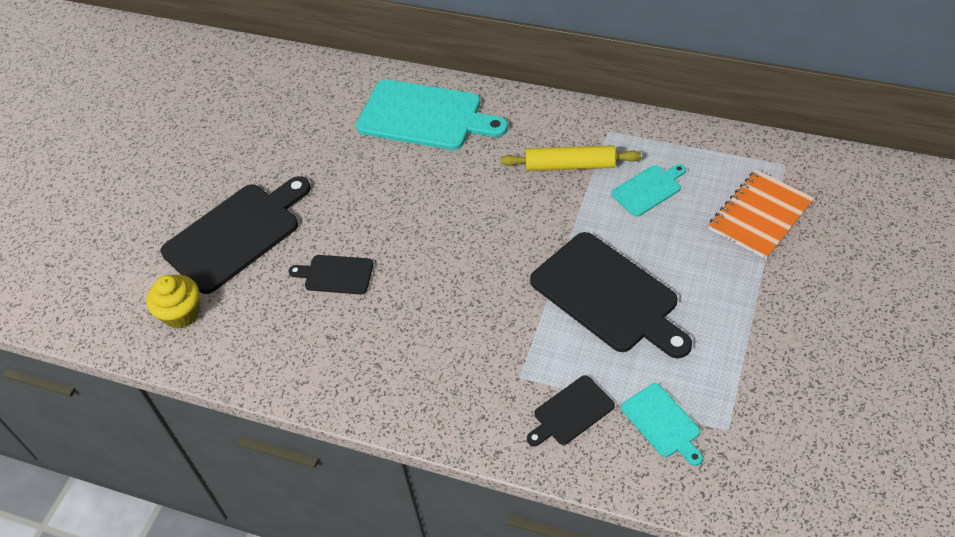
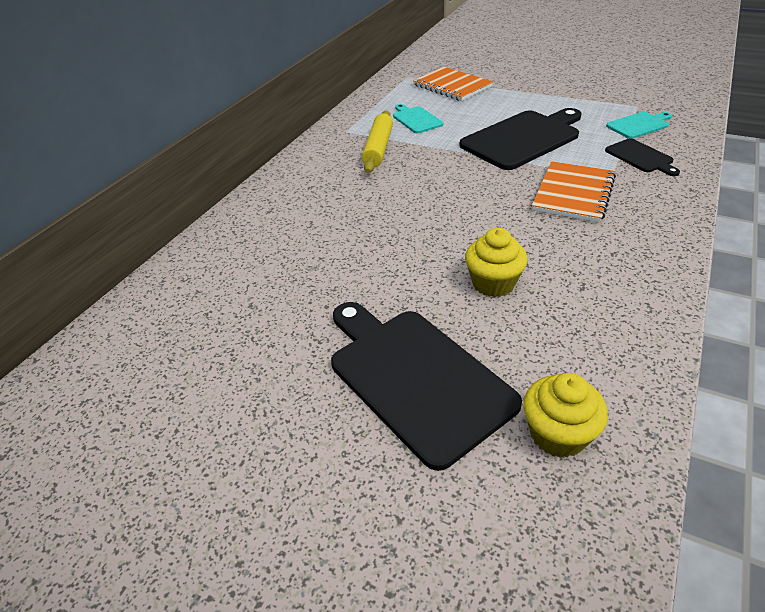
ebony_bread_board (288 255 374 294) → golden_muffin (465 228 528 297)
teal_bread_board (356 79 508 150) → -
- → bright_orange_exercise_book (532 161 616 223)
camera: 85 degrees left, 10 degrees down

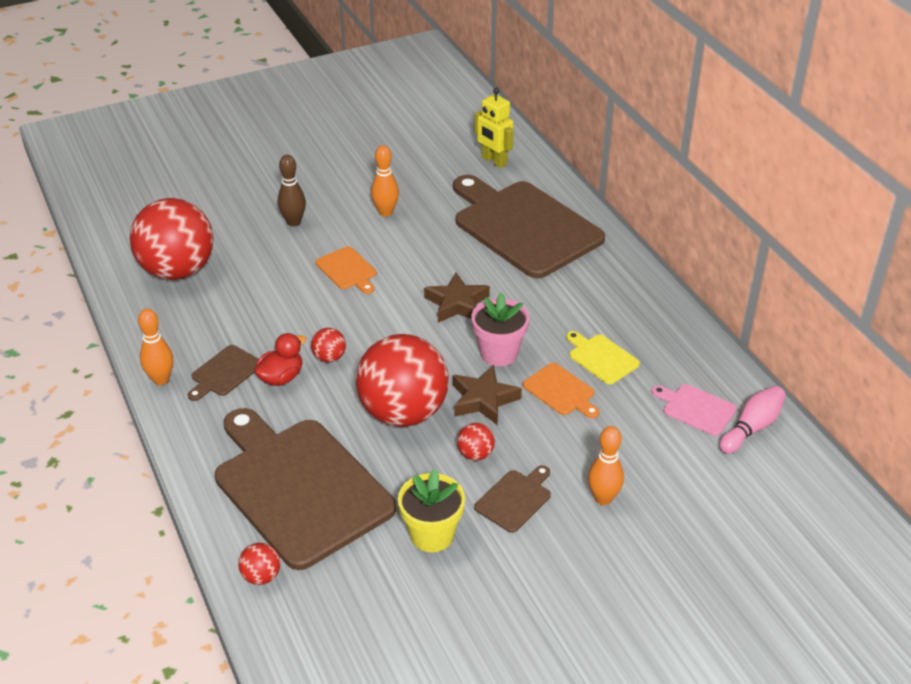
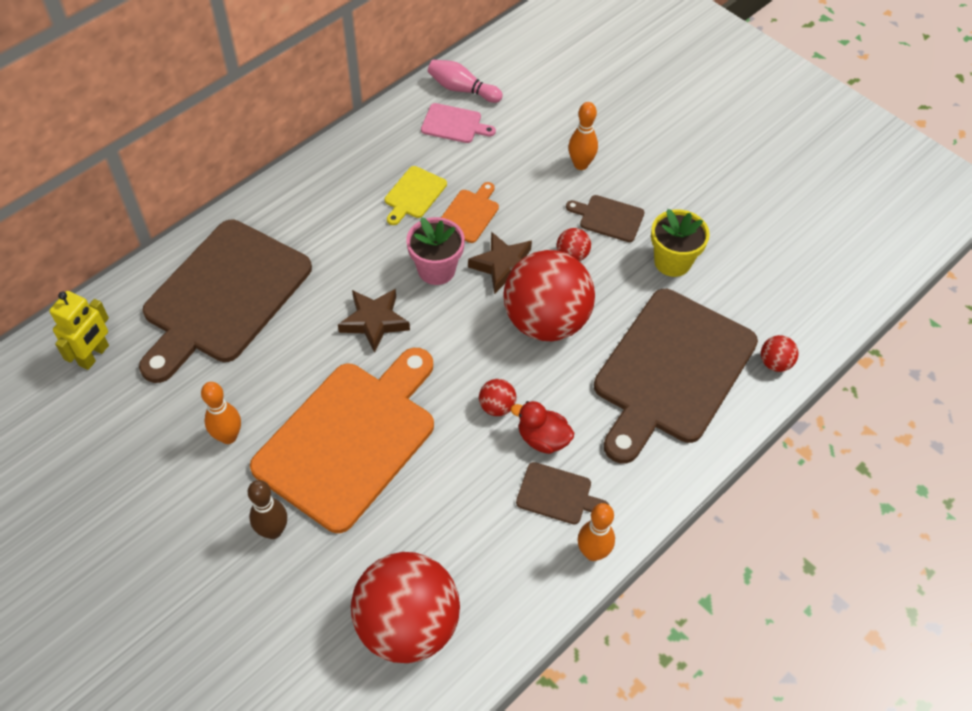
bright_orange_bread_board (315 246 376 294) → bright_orange_bread_board (250 348 434 533), x2.42
pink_bread_board (651 384 737 436) → pink_bread_board (421 103 496 143), 90 degrees counterclockwise
camera: 110 degrees left, 15 degrees up

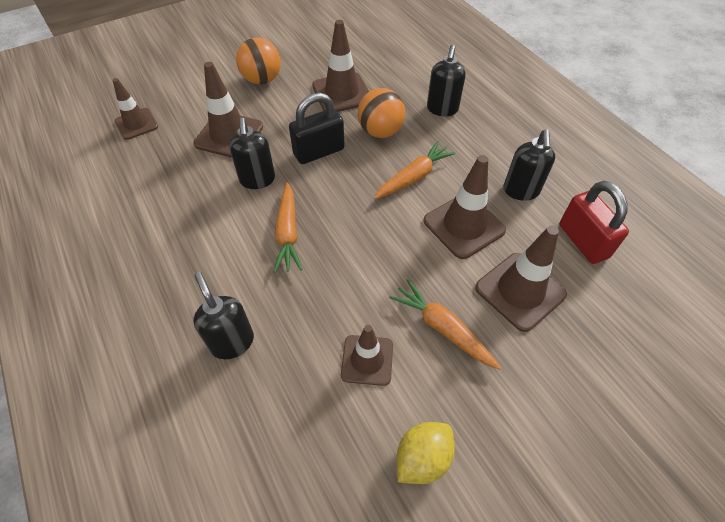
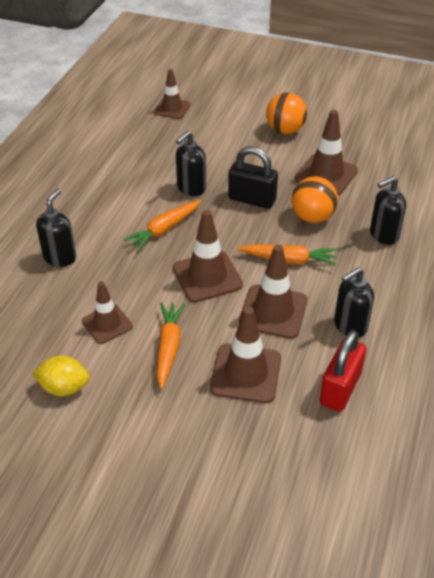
brown_safety_cone (193 62 263 158) → brown_safety_cone (173 210 243 302), move
camera: 50 degrees right, 10 degrees down

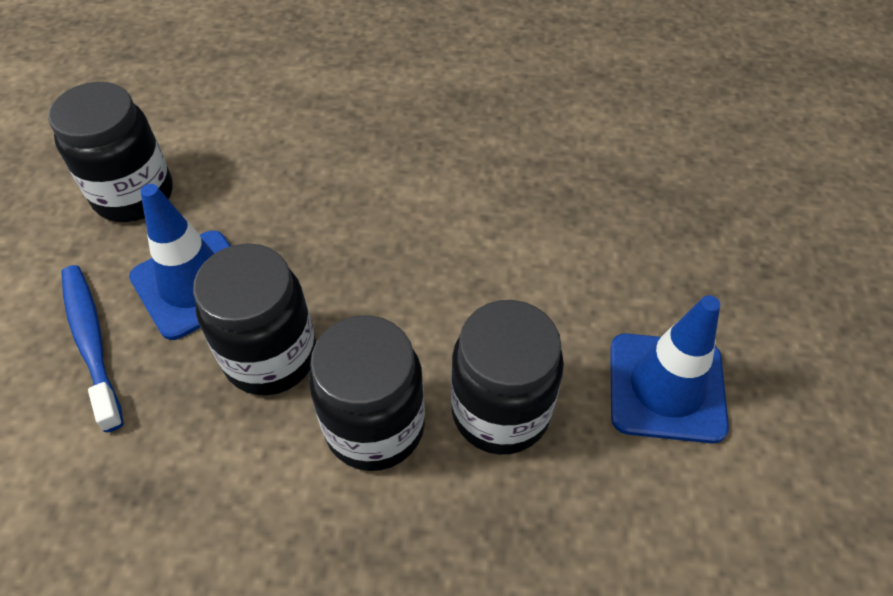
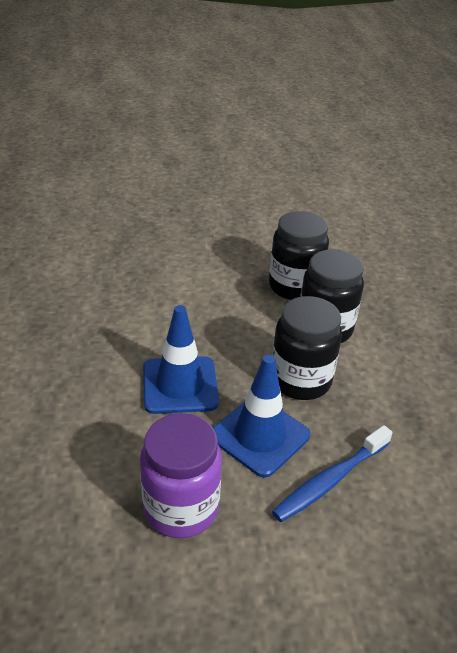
ebony_jam_jar (48 82 173 222) → violet_jam_jar (140 413 222 538)
royal_blue_safety_cone (610 295 729 443) → royal_blue_safety_cone (143 305 219 414), move
camera: 105 degrees left, 15 degrees down

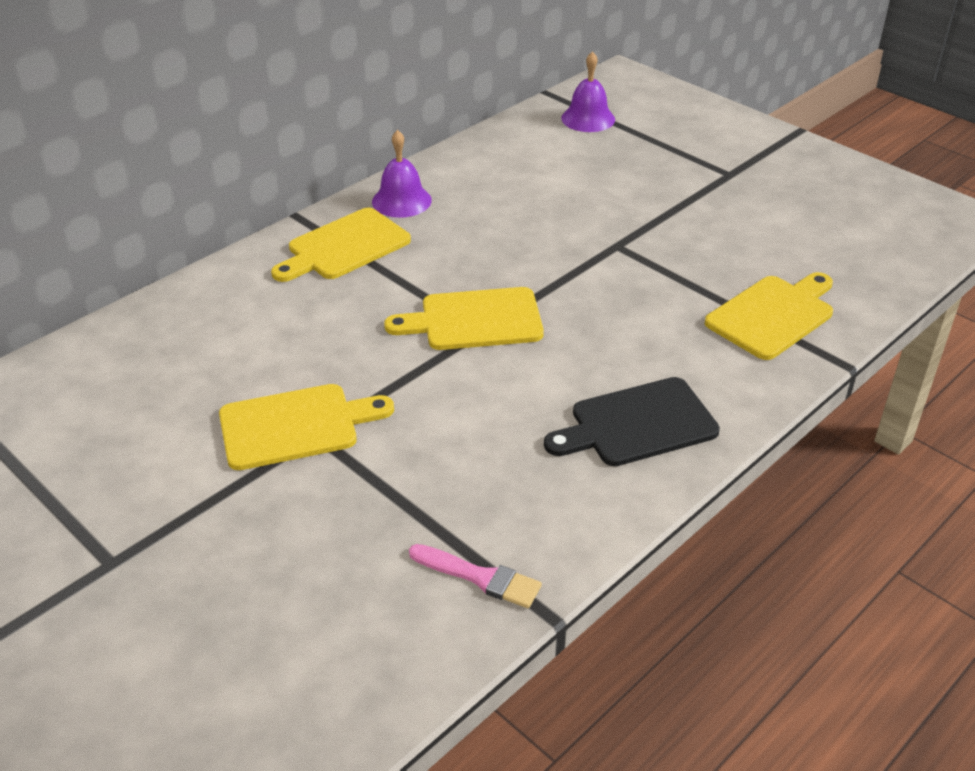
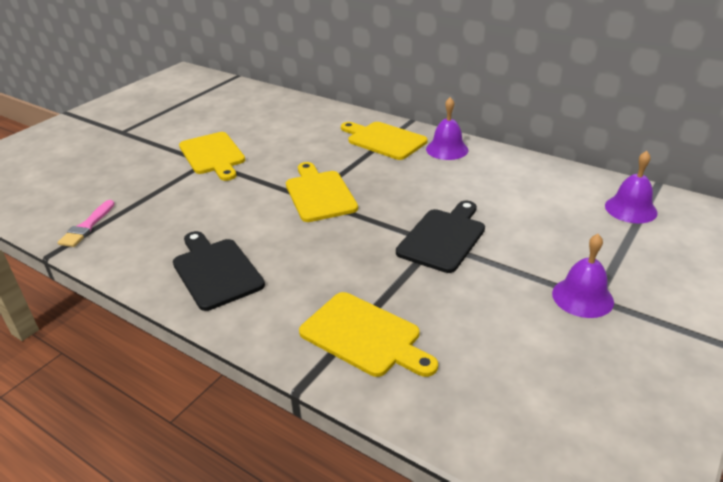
- → ebony_bread_board (396 201 485 273)
- → violet_bell (552 234 614 318)
camera: 80 degrees right, 5 degrees down

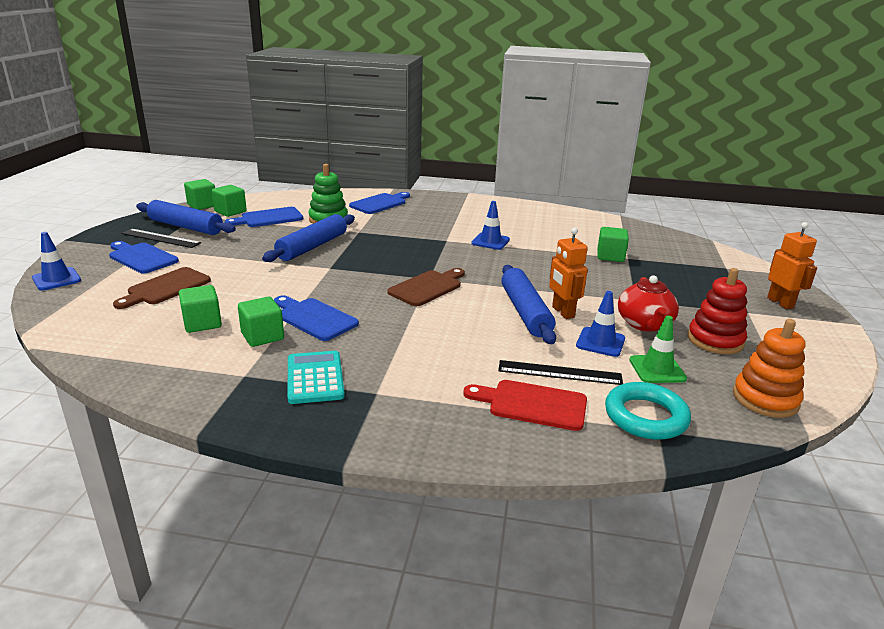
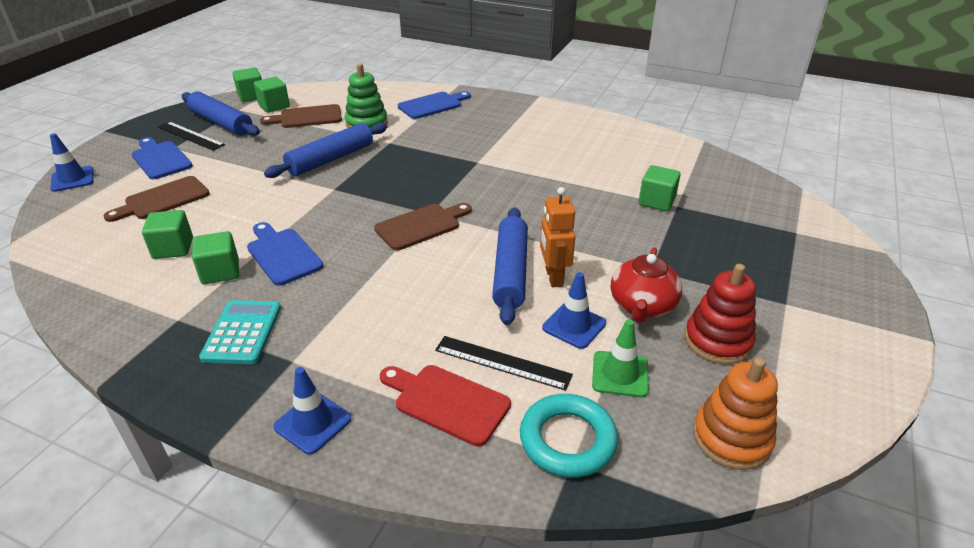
royal_blue_bread_board (225 207 303 227) → brown_bread_board (260 104 342 128)
royal_blue_safety_cone (471 201 510 250) → royal_blue_safety_cone (273 367 351 455), move
bright_orange_toy_robot (767 222 817 309) → -
camera: 15 degrees right, 10 degrees up

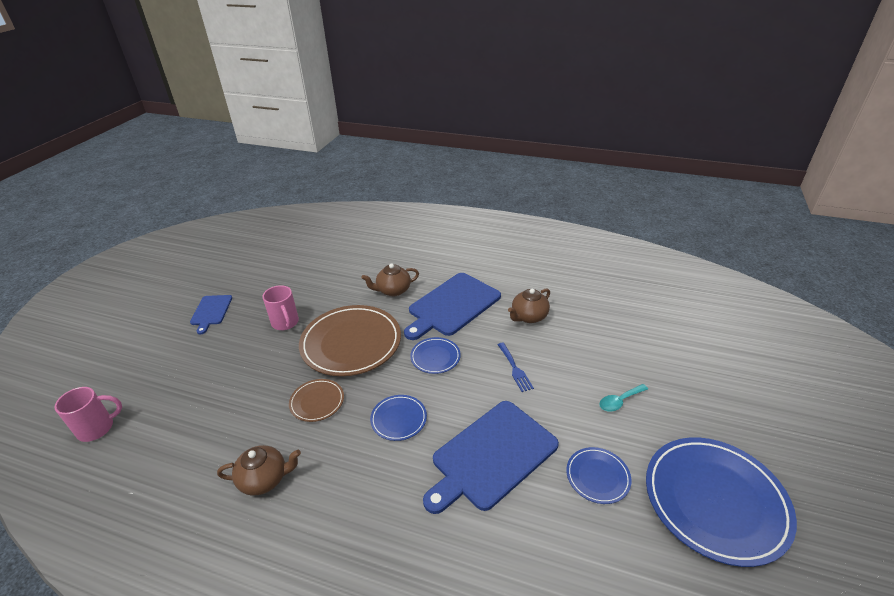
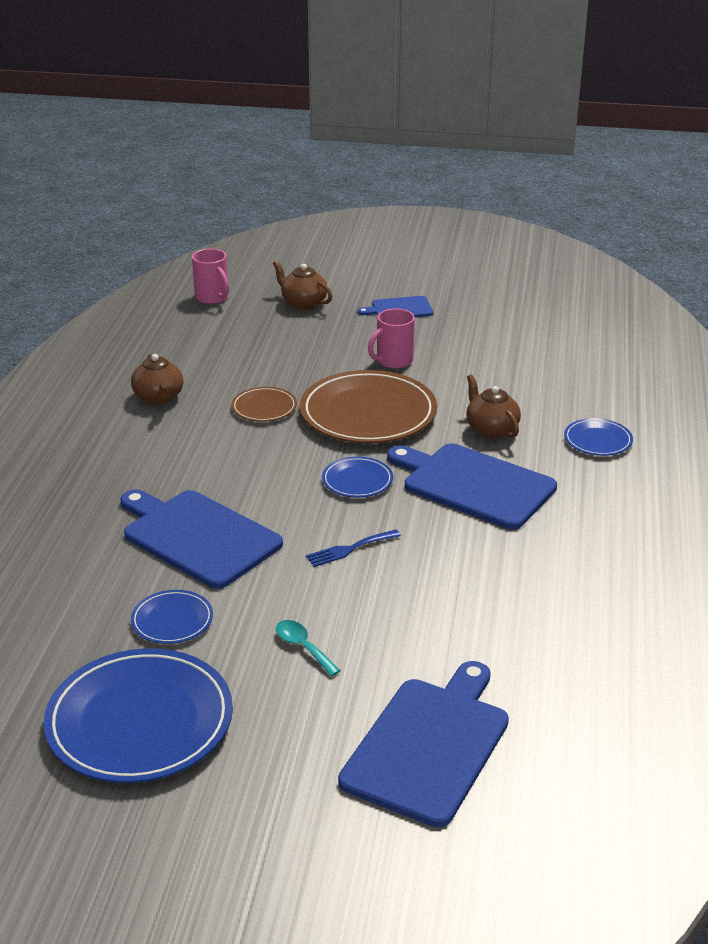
royal_blue_dinner_plate (370 395 427 441) → royal_blue_dinner_plate (564 418 633 456), move
brown_china_teapot (508 289 550 323) → brown_china_teapot (273 260 332 309), move
- → royal_blue_bread_board (338 661 509 827)
camera: 80 degrees right, 5 degrees down

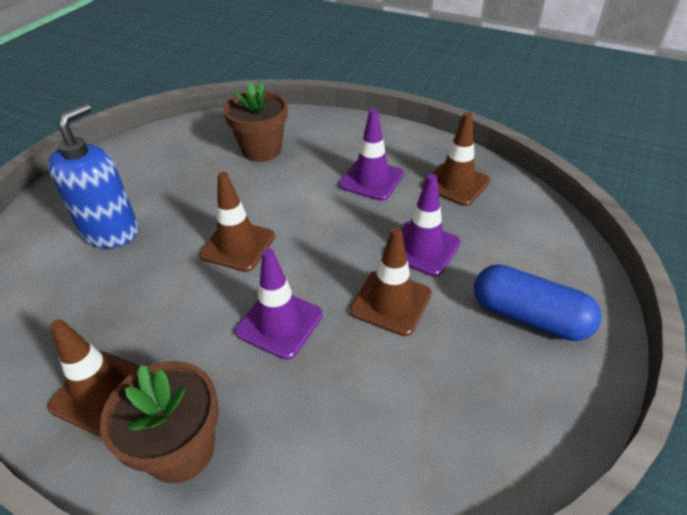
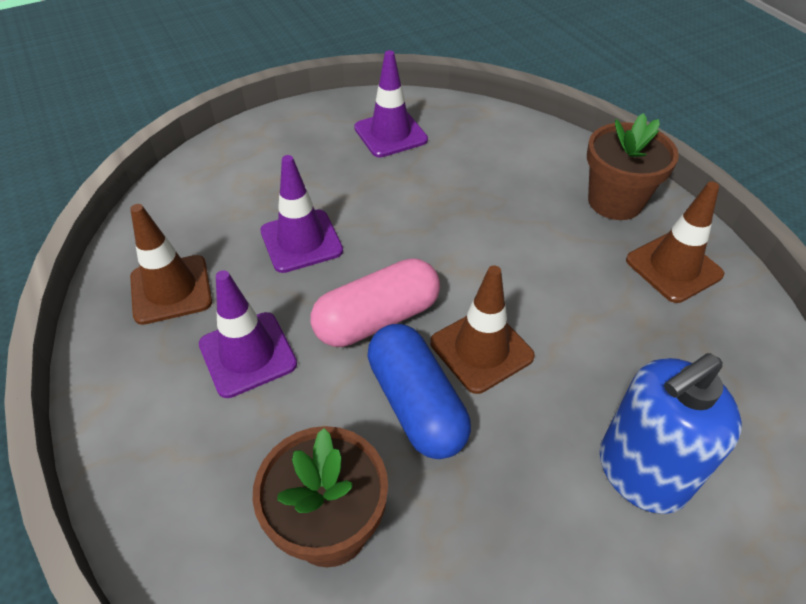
violet_safety_cone (235 248 323 360) → violet_safety_cone (354 50 428 157), move
brown_safety_cone (350 227 431 336) → -
royal_blue_pill_shape (474 265 602 341) → royal_blue_pill_shape (367 324 471 459), move
- → pink_pill_shape (310 258 440 347)
camera: 145 degrees left, 5 degrees up

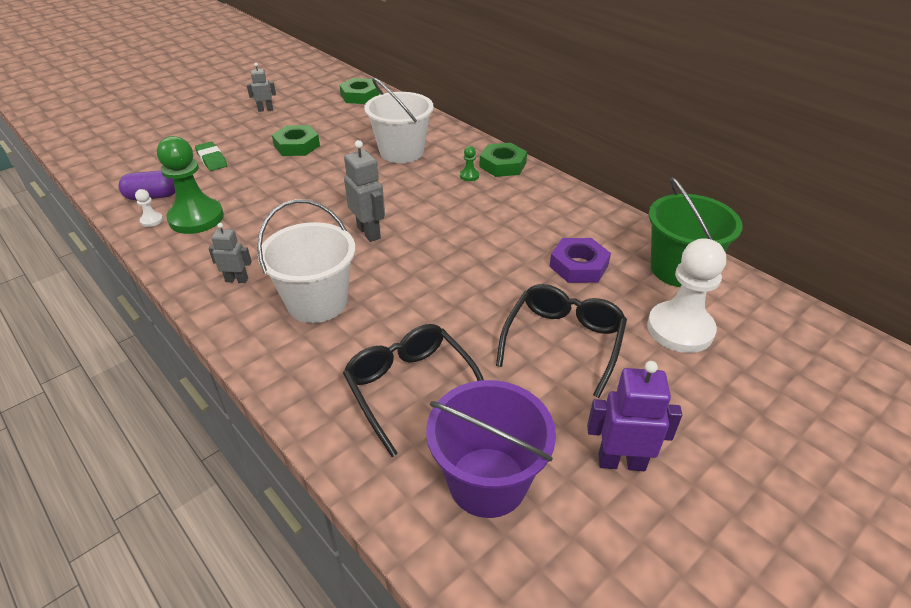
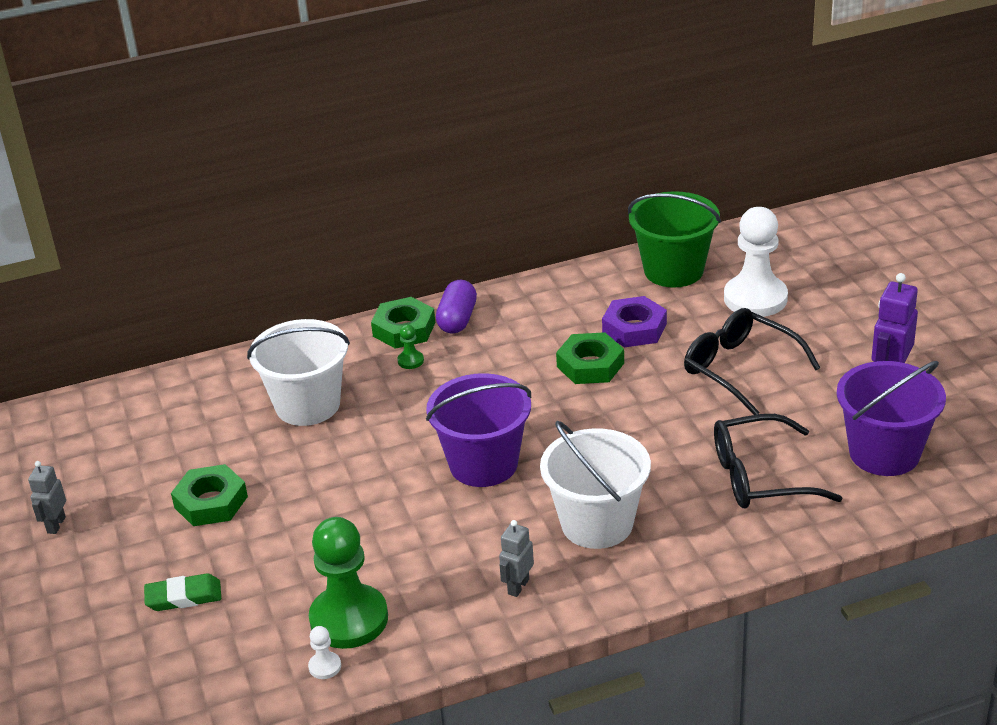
violet_pill_shape (118 170 175 200) → violet_pill_shape (436 280 477 334), move
green_hex_nut (339 78 380 104) → green_hex_nut (556 332 624 384), move
gray_toy_robot (344 140 385 242) → violet_pail (426 373 531 487)
camera: 65 degrees left, 5 degrees down

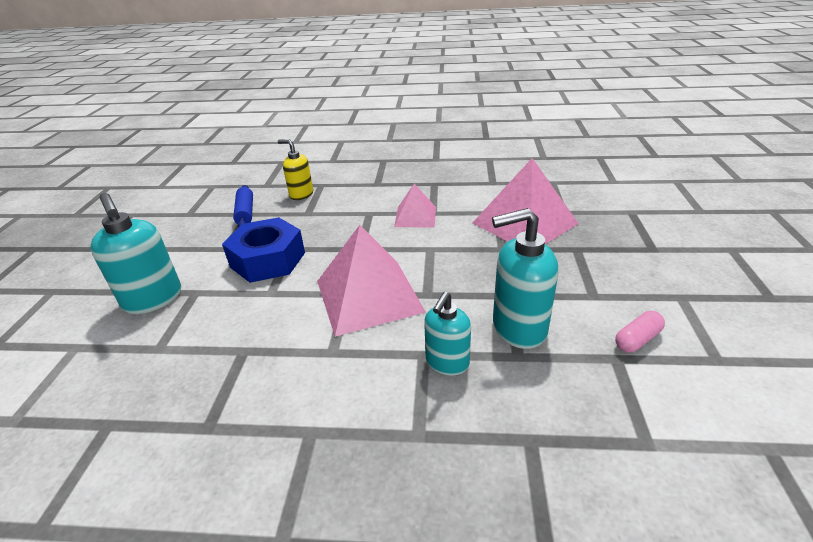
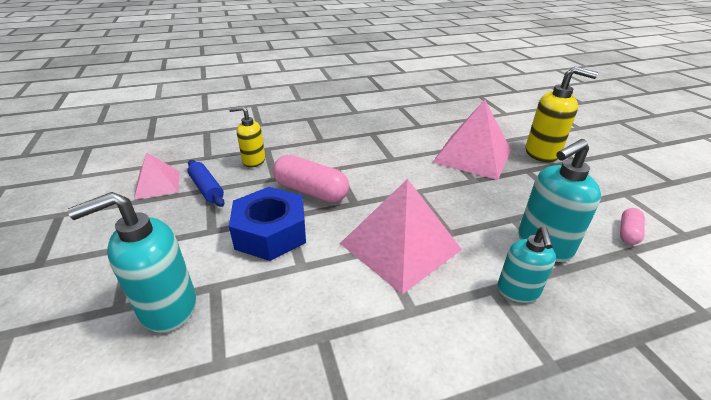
teal_soap_dispenser (90 193 181 314) → teal_soap_dispenser (67 192 196 333), 120 degrees clockwise
pink_pyramid (394 184 436 227) → pink_pyramid (134 152 180 199), move
- → pink_pill_shape (273 155 349 203)
- → golden_soap_dispenser (526 66 598 162)
camera: 25 degrees left, 0 degrees up

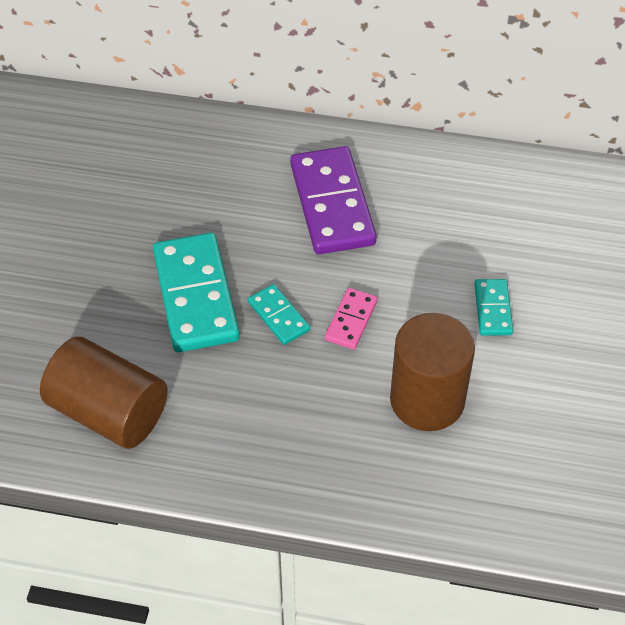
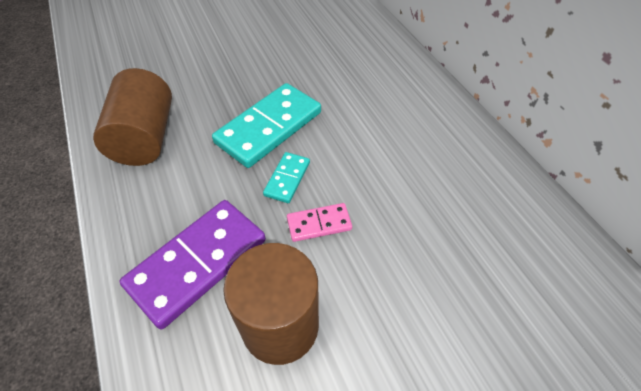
violet_domino (290 146 377 254) → violet_domino (119 200 266 330), move
teal_domino (474 279 513 336) → -
camera: 55 degrees right, 0 degrees up

